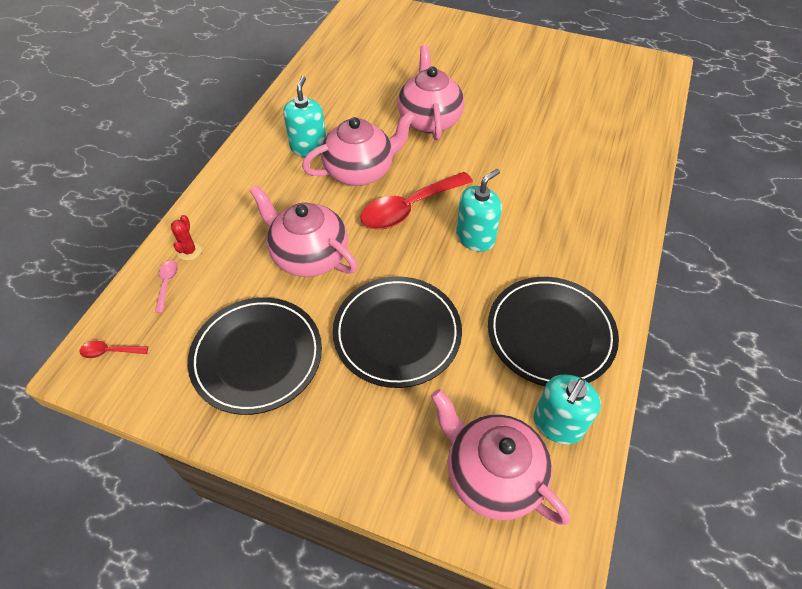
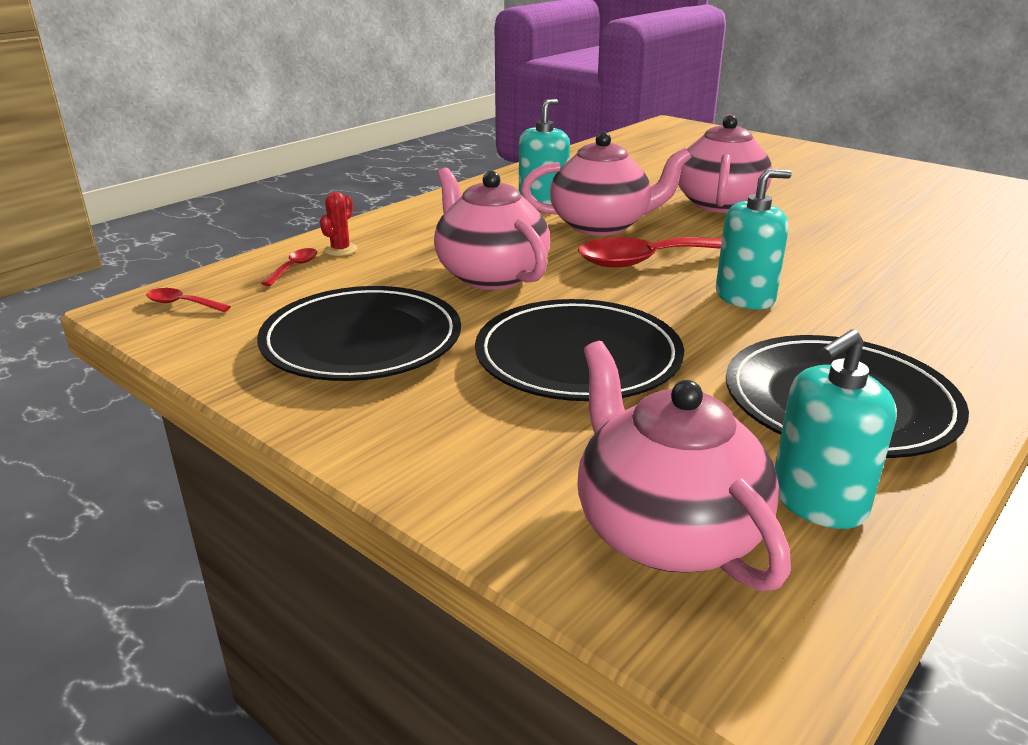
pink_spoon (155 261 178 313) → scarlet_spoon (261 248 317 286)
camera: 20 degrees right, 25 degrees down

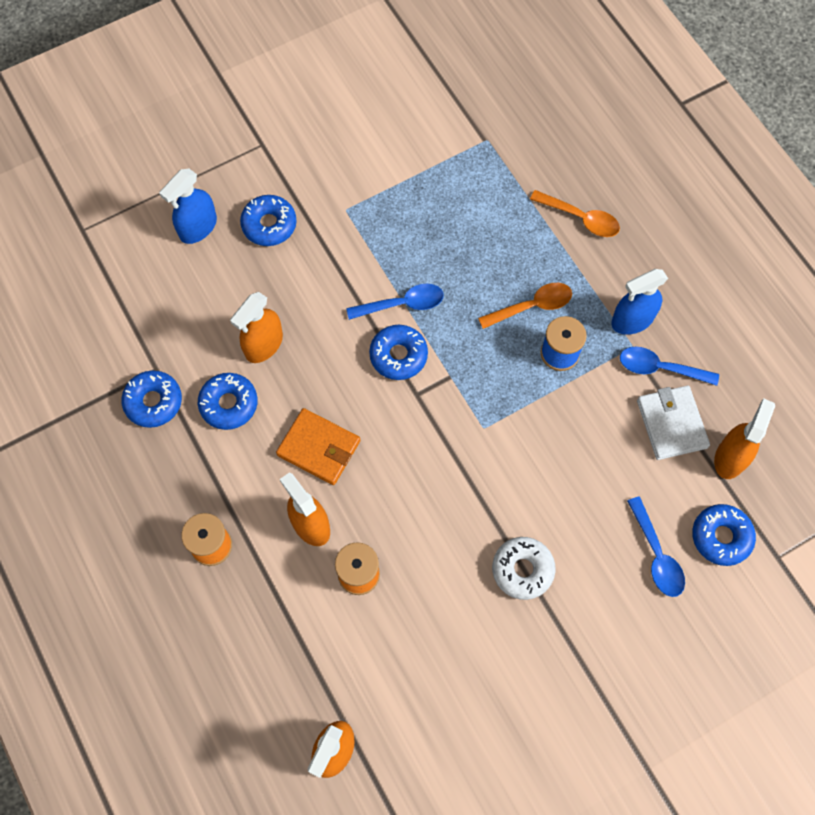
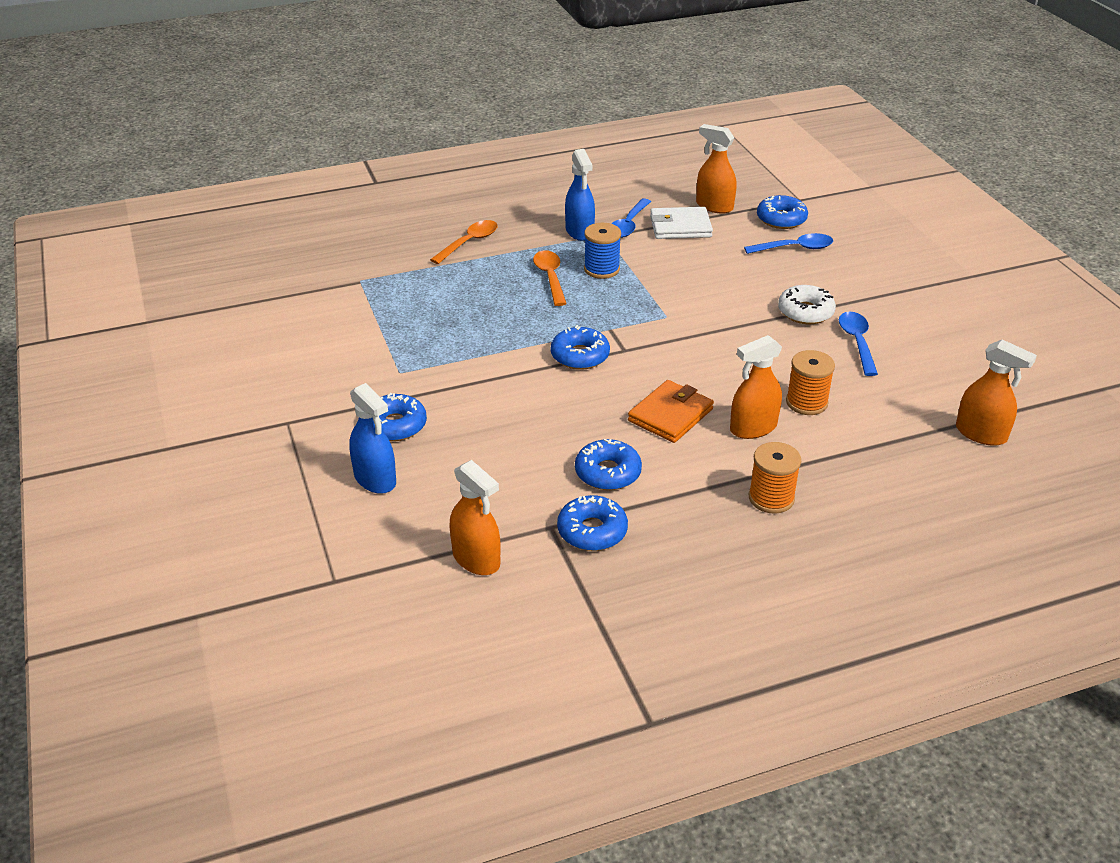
bright_orange_spray_bottle (230 292 283 363) → bright_orange_spray_bottle (449 460 501 575), move
royal_blue_spoon (346 284 444 320) → royal_blue_spoon (839 311 878 376), move
camera: 80 degrees left, 30 degrees down

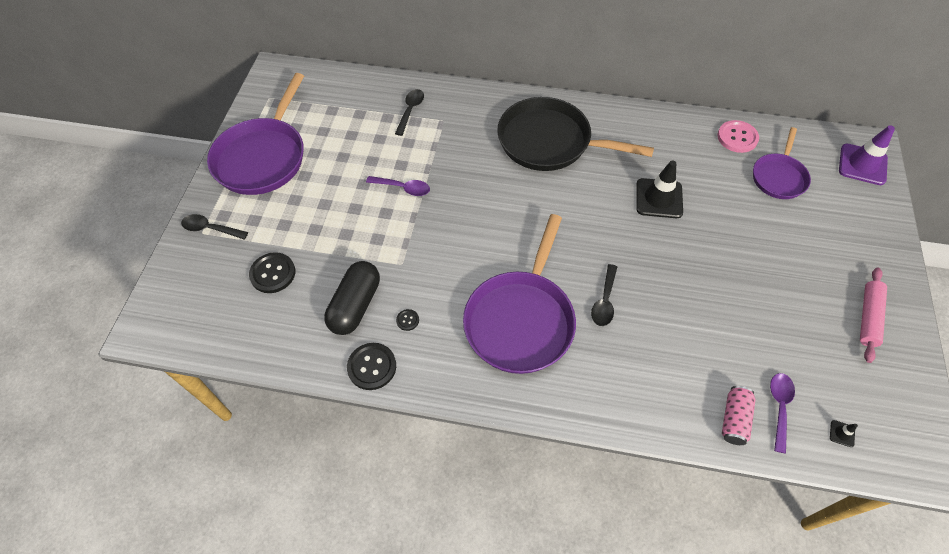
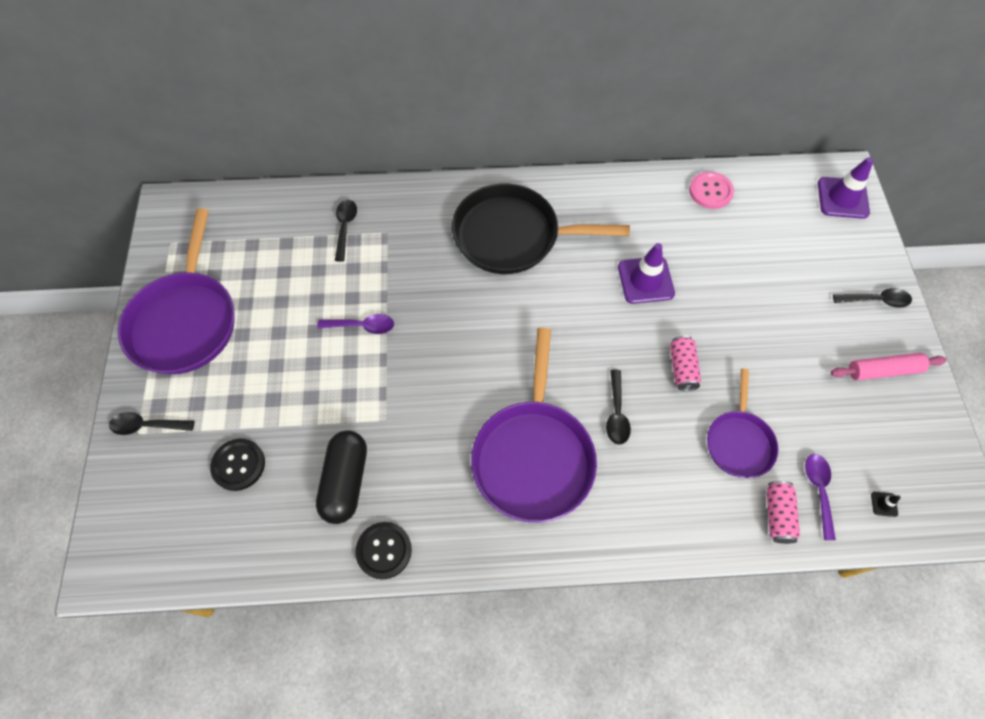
ebony_shirt_button (396 309 419 331) → -
ebony_safety_cone (636 161 683 218) → violet_safety_cone (618 243 675 304)
violet_skillet (753 127 811 199) → violet_skillet (707 369 778 478), move
pink_pastry_roller (860 267 887 363) → pink_pastry_roller (831 353 947 380), 75 degrees clockwise
- → pink_soda_can (670 336 701 391)
- → ebony_spoon (833 288 912 308)
camera: 15 degrees left, 5 degrees up

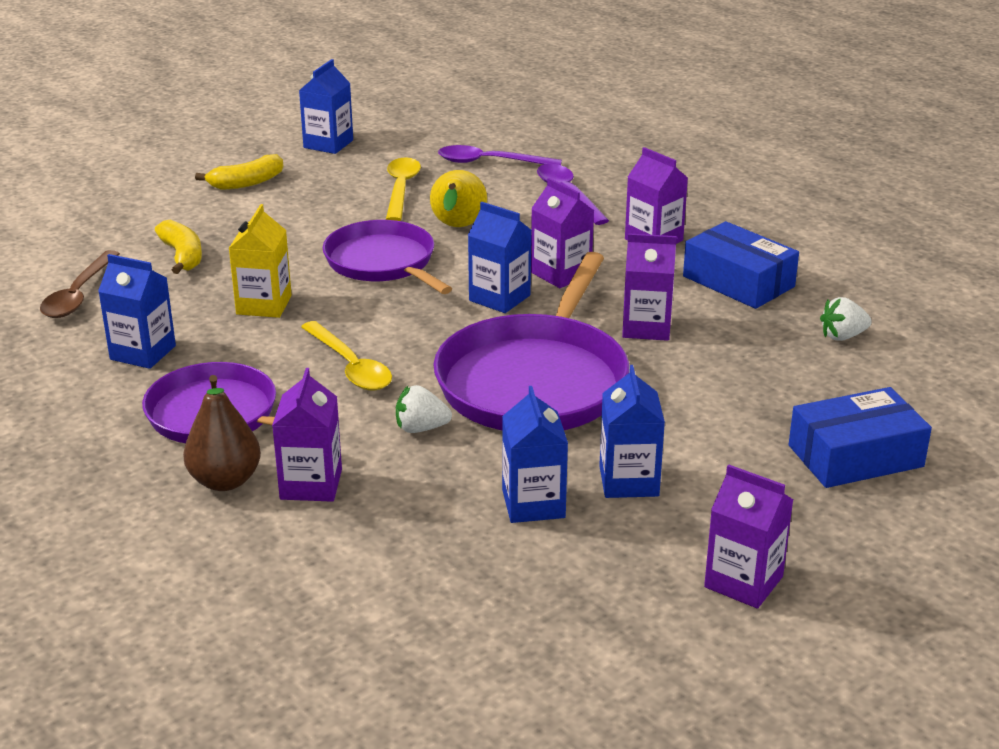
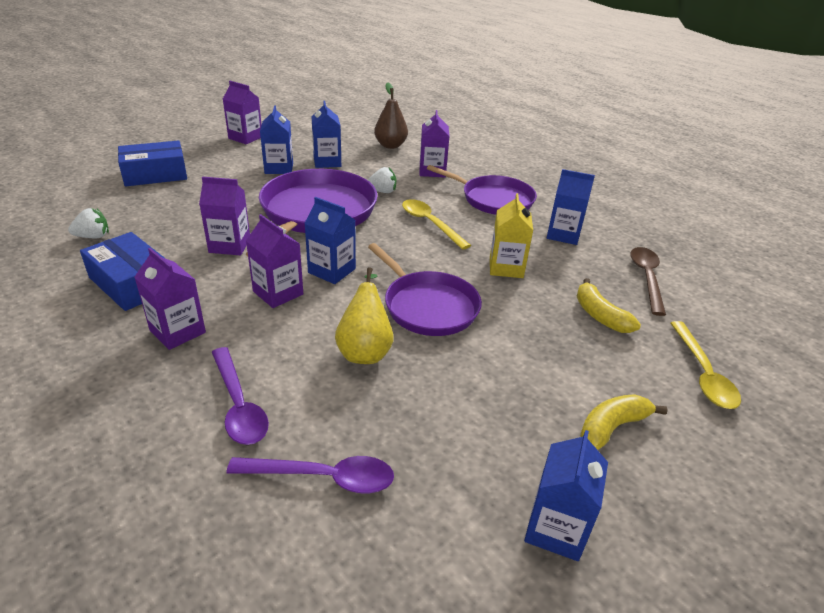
brown_pear (183 375 261 491) → brown_pear (374 82 408 149), move
golden_spoon (386 157 421 221) → golden_spoon (670 321 741 409), move
camera: 175 degrees right, 5 degrees up

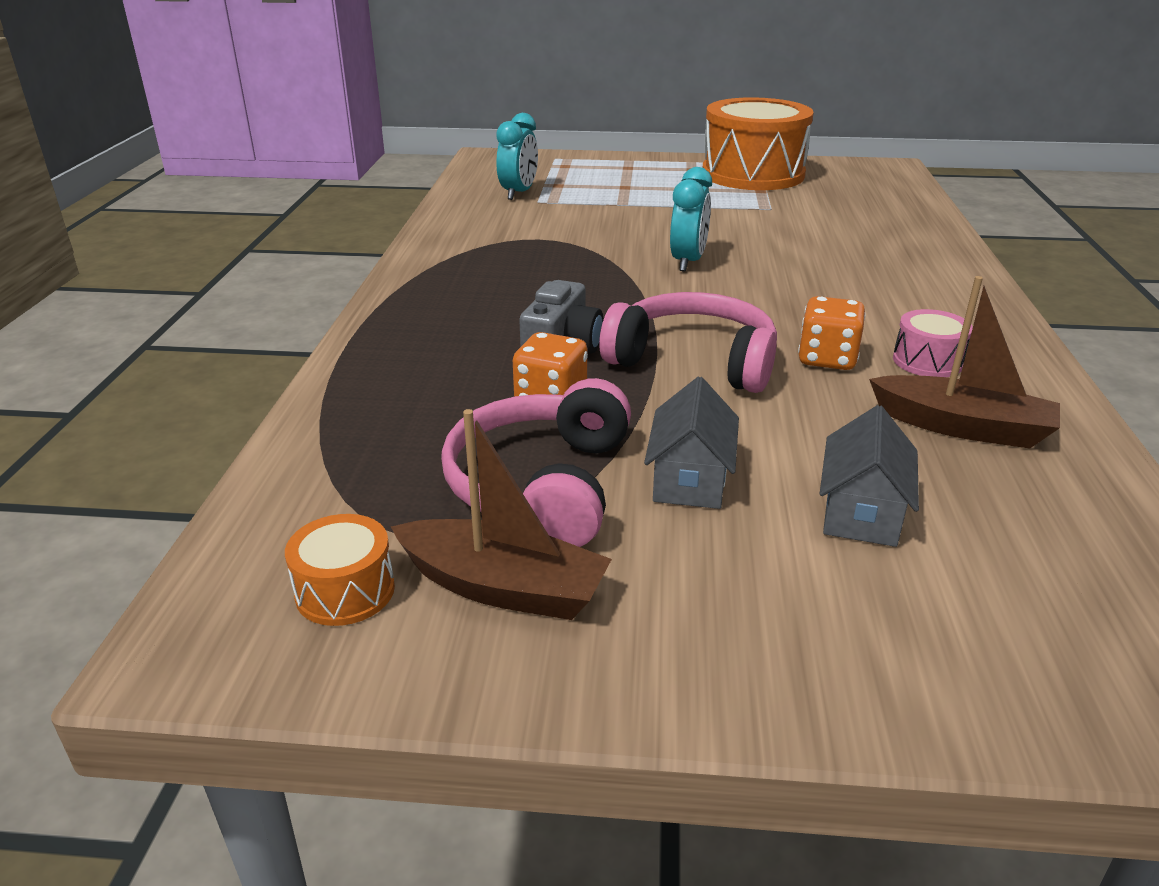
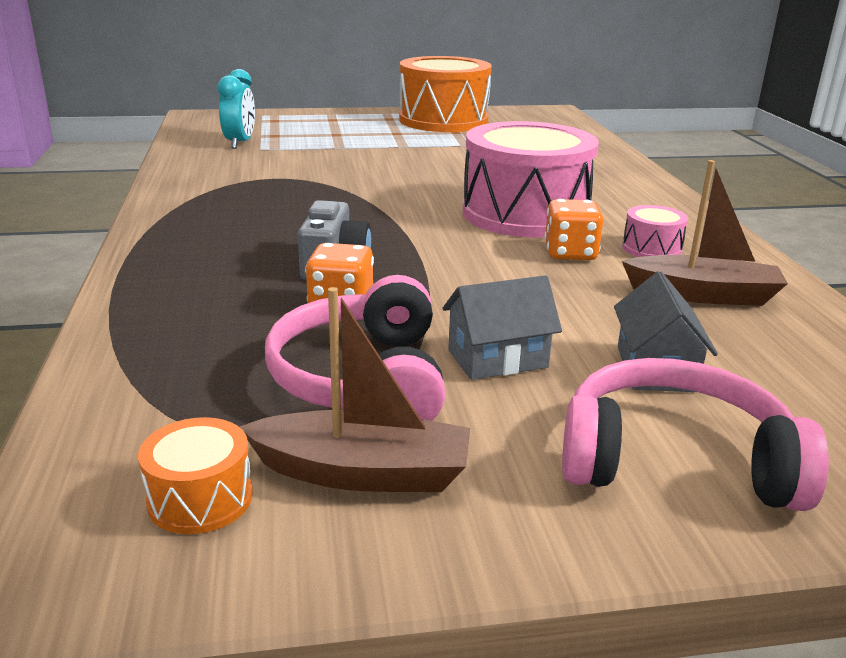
pink_headset (599 292 777 393) → pink_headset (562 358 829 511), move
gray_toy_house (644 377 739 509) → gray_toy_house (442 275 562 380), 75 degrees clockwise
teal_bedside_clock (670 167 712 271) → -
- → pink_snare_drum (462 121 599 238)
camera: 15 degrees left, 5 degrees down

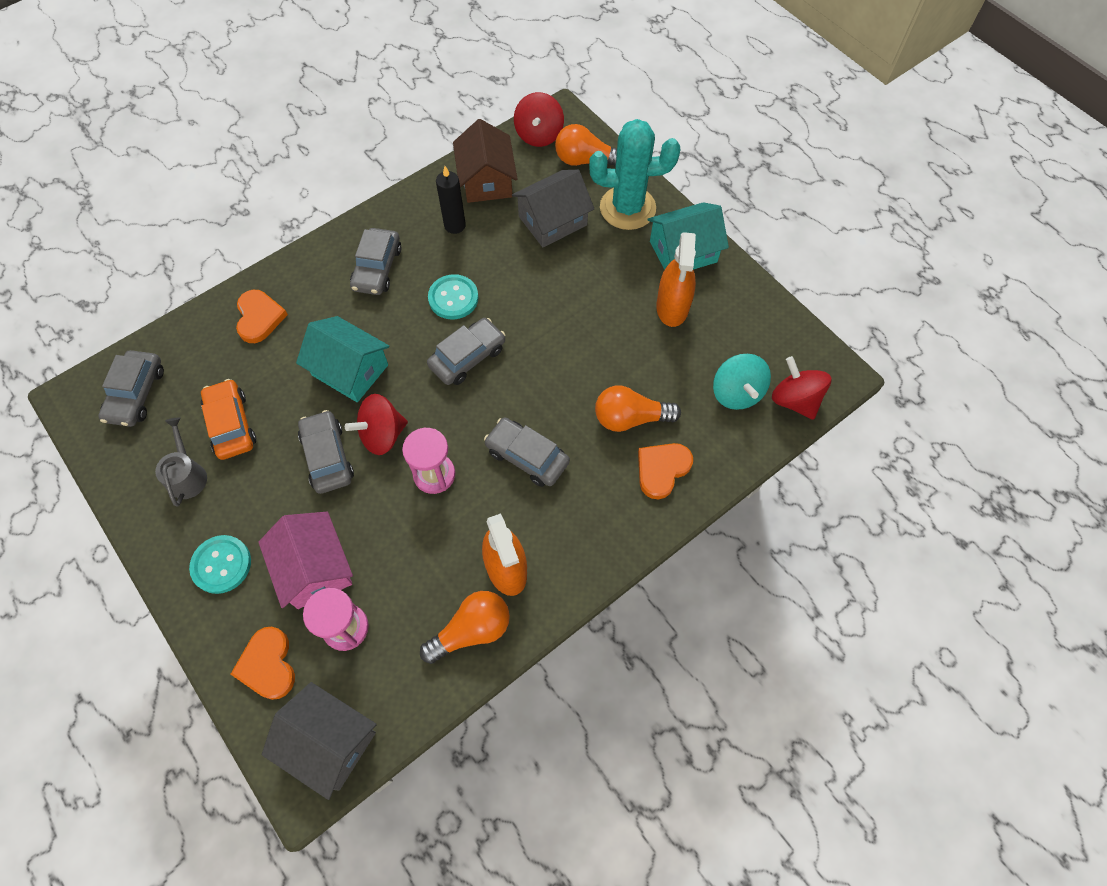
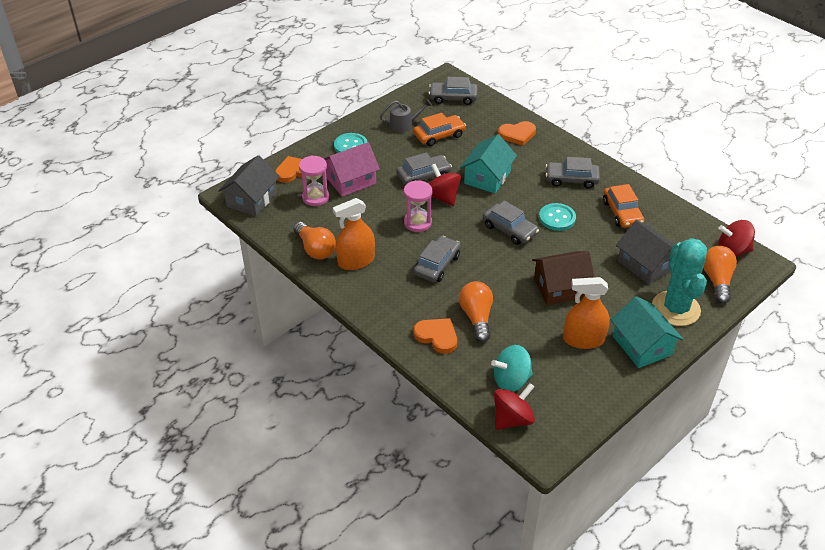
ebony_candle (436 166 466 234) → bright_orange_automobile (603 184 644 228)
brown_toy_house (453 119 517 203) → brown_toy_house (532 251 594 305), move
camera: 85 degrees right, 20 degrees down

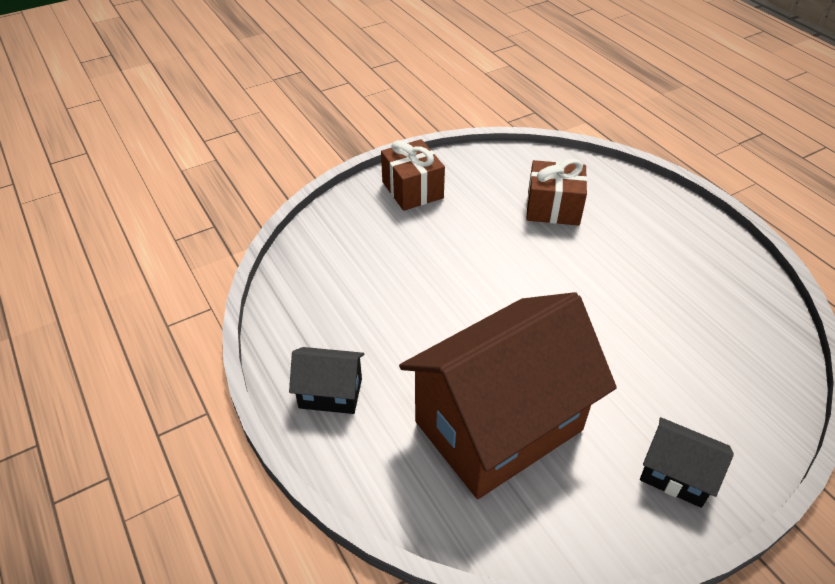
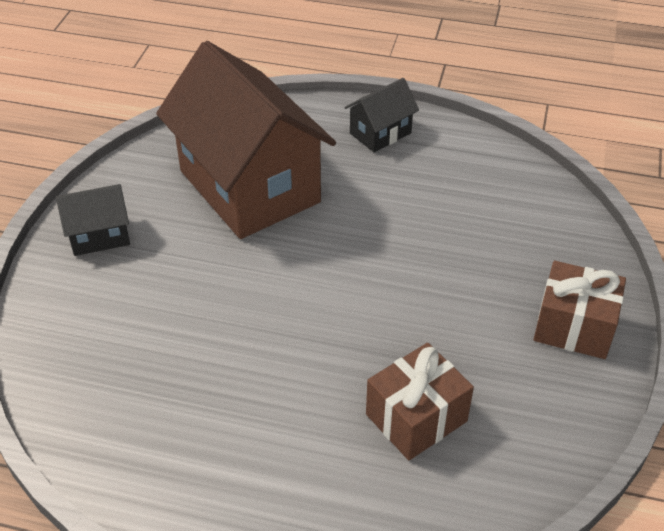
brown_toy_house (399 292 617 499) → brown_toy_house (156 41 336 239), 45 degrees counterclockwise
camera: 135 degrees right, 0 degrees up

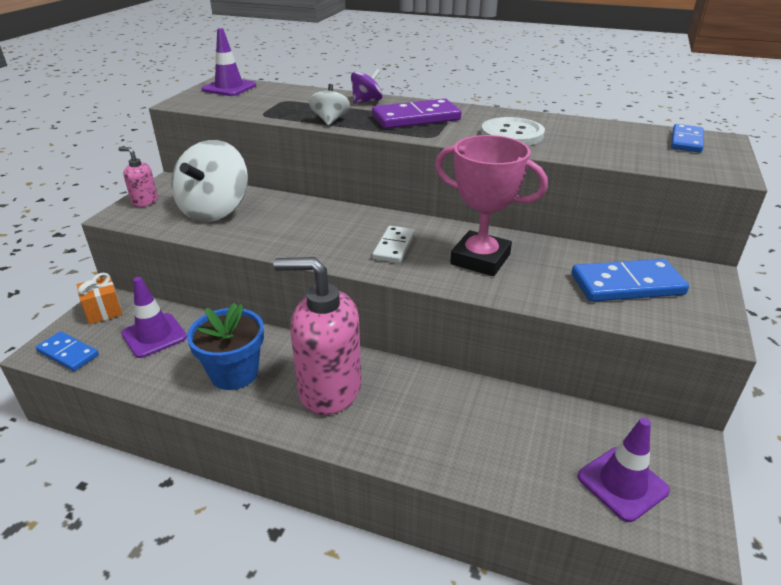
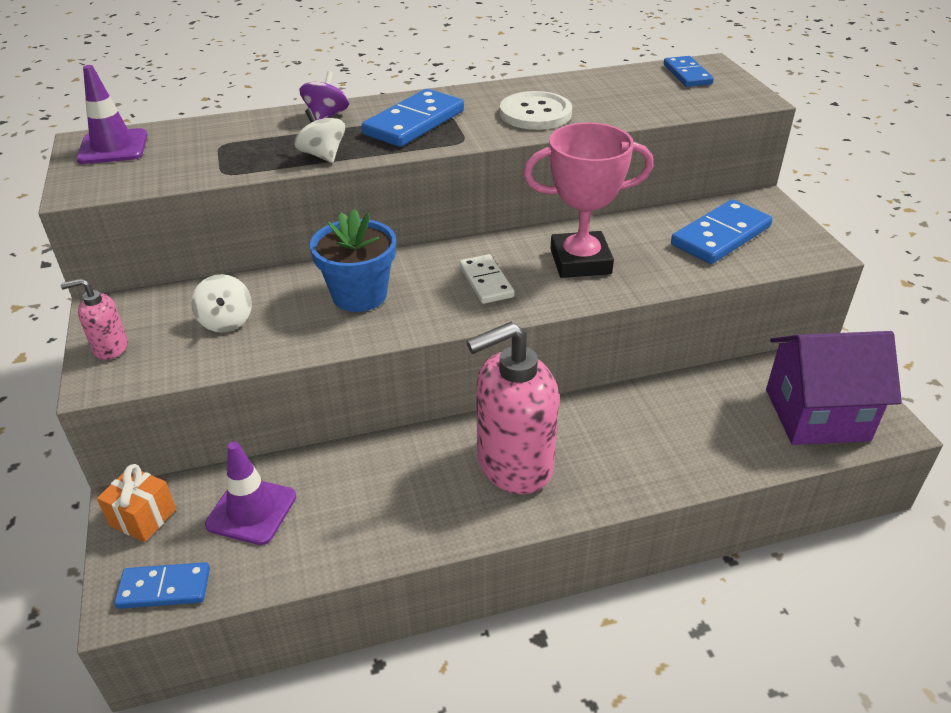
snow-white_whirligig (171 140 248 222) → snow-white_whirligig (191 274 252 332), x0.50
royal_blue_plant_pot (187 303 264 390) → royal_blue_plant_pot (310 209 396 312), move
violet_domino (372 99 462 129) → royal_blue_domino (361 89 464 147)
violet_safety_cone (577 418 670 522) → violet_toy_house (766 331 902 445)
camera: 35 degrees left, 5 degrees up

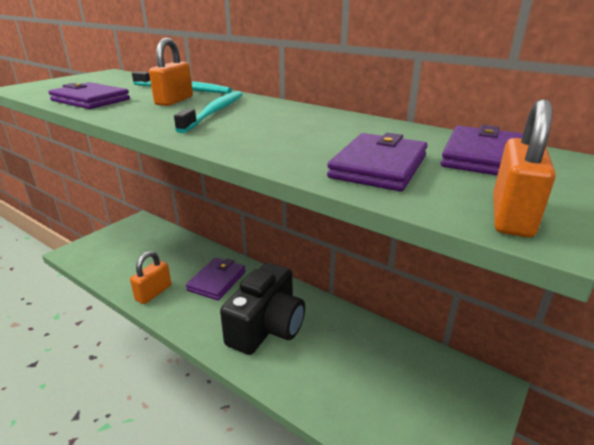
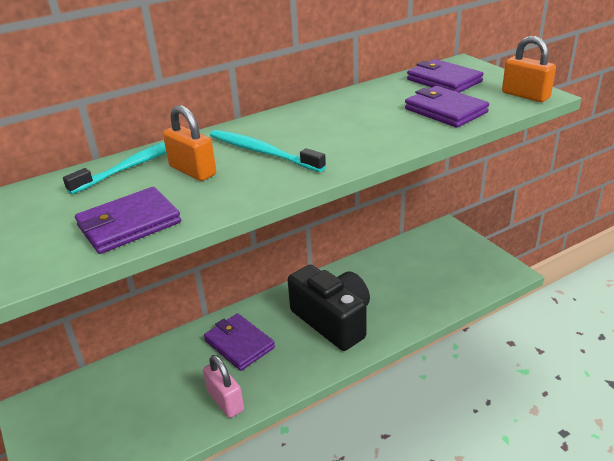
bright_orange_padlock (130 251 171 304) → pink_padlock (203 355 244 418)
camera: 65 degrees left, 5 degrees up

